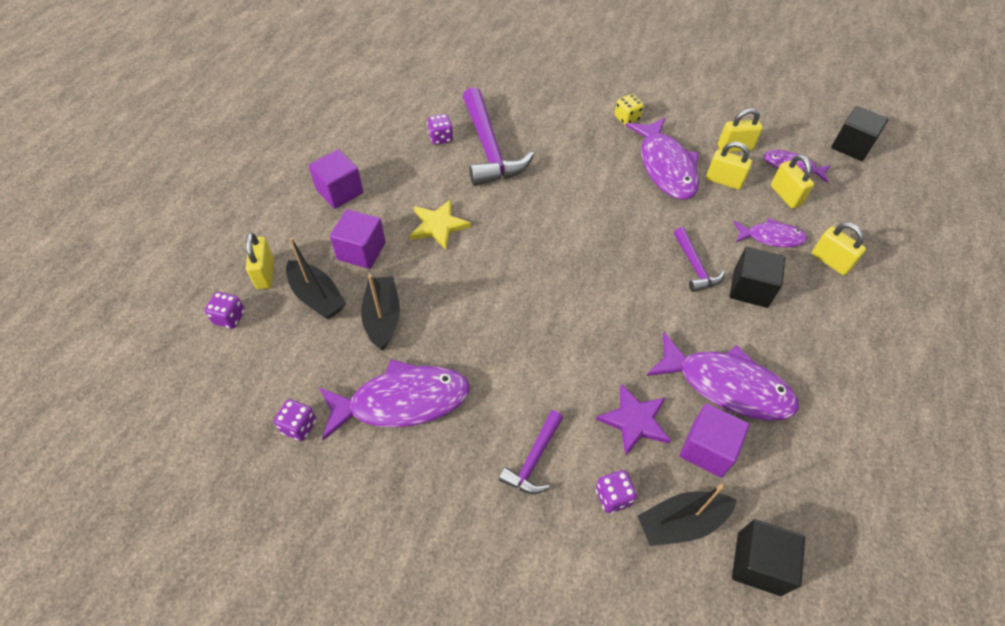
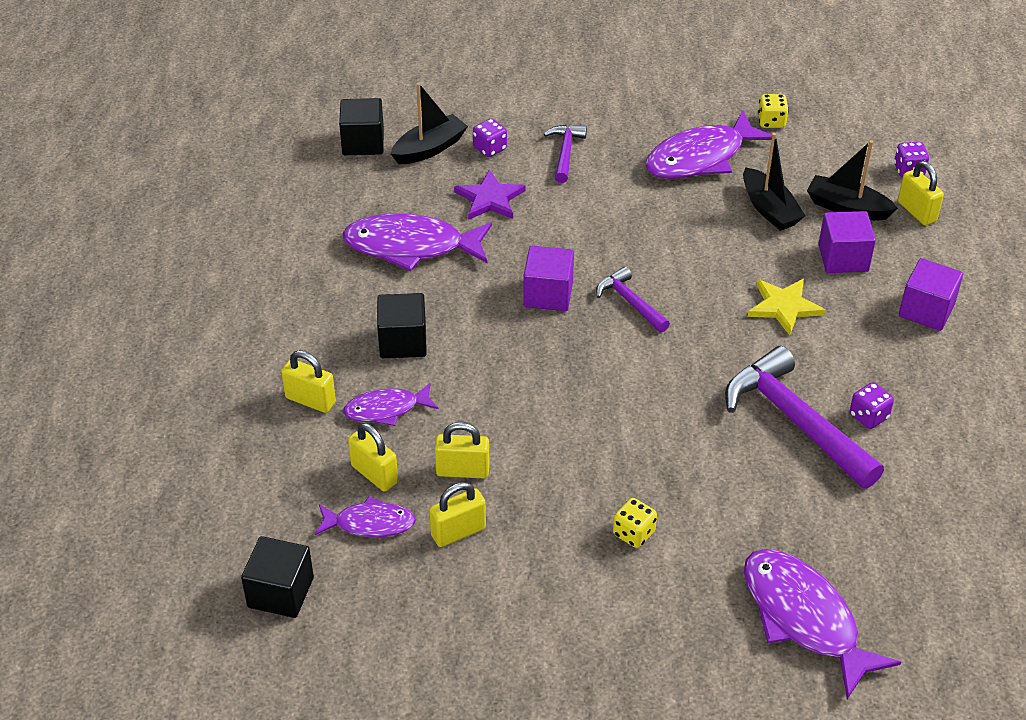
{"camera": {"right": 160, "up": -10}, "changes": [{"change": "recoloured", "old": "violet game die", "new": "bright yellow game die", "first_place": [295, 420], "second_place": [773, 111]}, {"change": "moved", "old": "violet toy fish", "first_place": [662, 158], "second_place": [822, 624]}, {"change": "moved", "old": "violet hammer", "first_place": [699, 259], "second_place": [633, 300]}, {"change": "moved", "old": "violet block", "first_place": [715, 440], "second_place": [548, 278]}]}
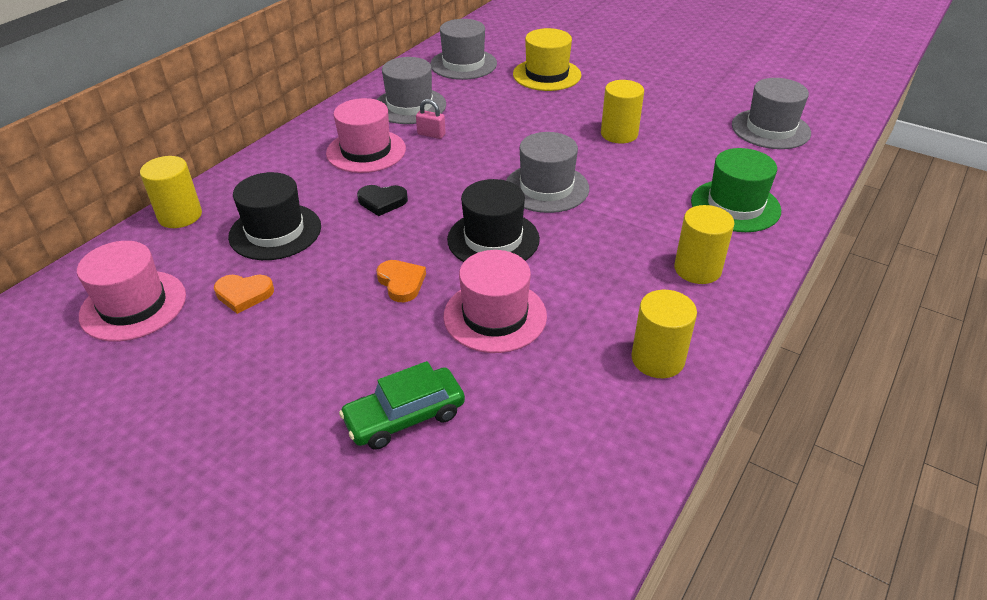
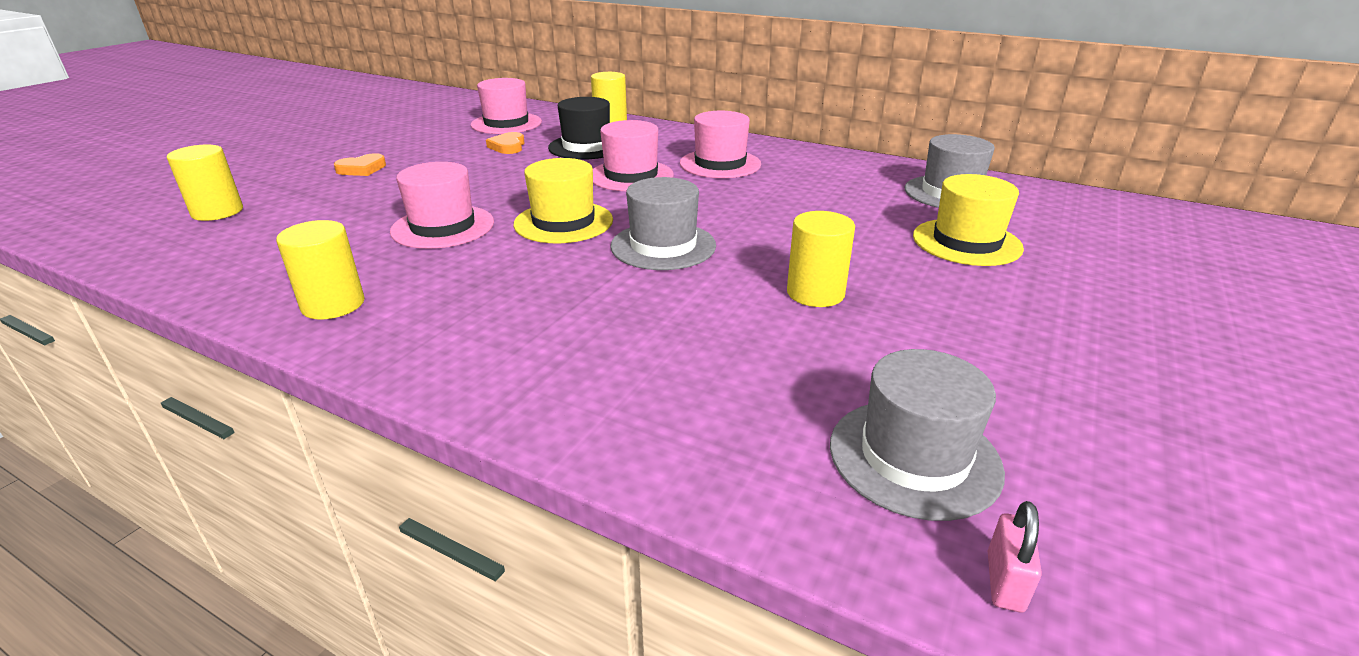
{"camera": {"right": 85, "up": -10}, "changes": [{"change": "removed", "old": "leaf-green car", "first_place": [402, 405]}, {"change": "replaced", "old": "black heart", "new": "rose-pink hat", "first_place": [382, 200], "second_place": [633, 155]}, {"change": "moved", "old": "orange-coloured heart", "first_place": [401, 281], "second_place": [360, 164]}, {"change": "removed", "old": "ash-grey hat", "first_place": [411, 90]}, {"change": "moved", "old": "rose-pink small lock", "first_place": [431, 119], "second_place": [1015, 556]}, {"change": "recoloured", "old": "black hat", "new": "bright yellow hat", "first_place": [493, 220], "second_place": [563, 200]}, {"change": "moved", "old": "bright yellow solid cylinder", "first_place": [704, 244], "second_place": [205, 182]}, {"change": "removed", "old": "leaf-green hat", "first_place": [736, 190]}]}
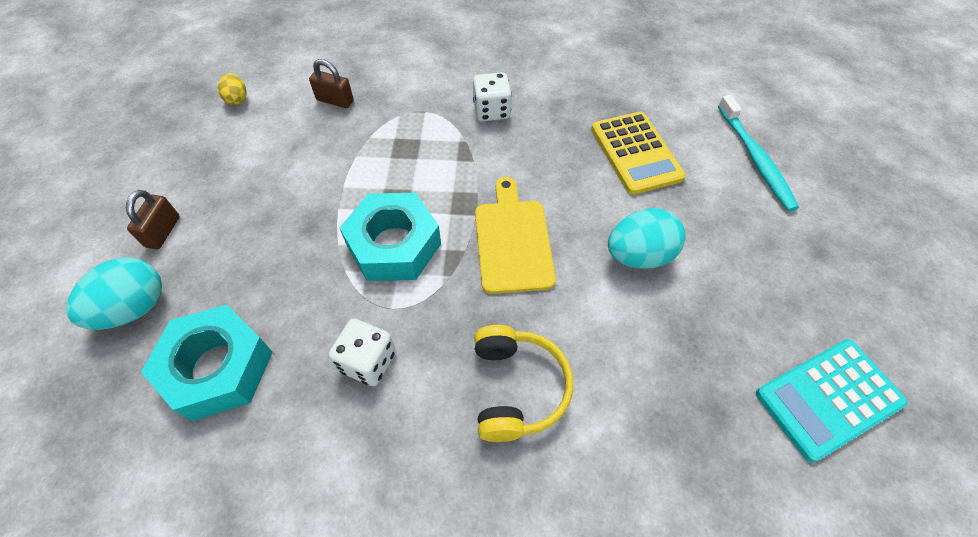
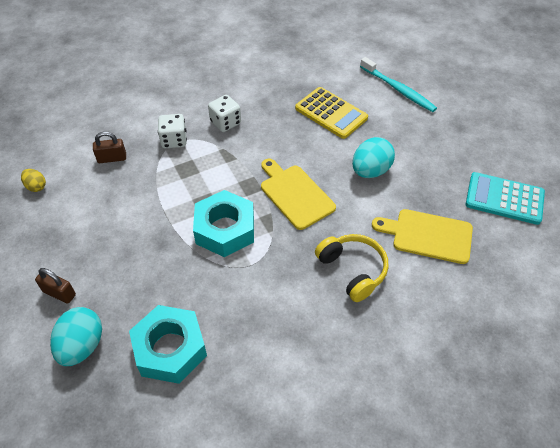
{"camera": {"right": -30, "up": -5}, "changes": [{"change": "turned", "old": "dark brown small lock", "first_place": [153, 219], "second_place": [55, 286], "degrees": -45}, {"change": "moved", "old": "pure white game die", "first_place": [362, 352], "second_place": [172, 131]}, {"change": "turned", "old": "turquoise calculator", "first_place": [832, 400], "second_place": [505, 198], "degrees": 75}, {"change": "added", "new": "bright yellow chopping board", "second_place": [422, 236]}]}
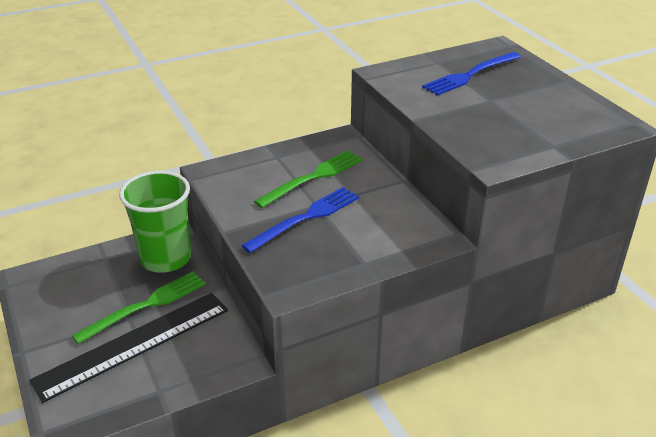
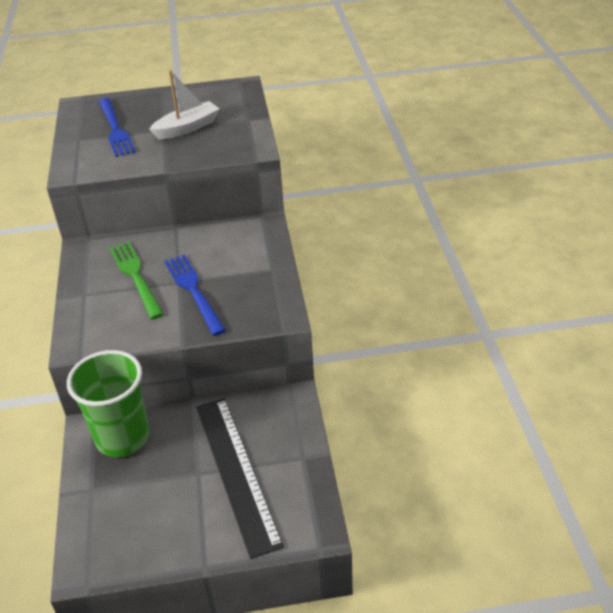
{"camera": {"right": -70, "up": 5}, "changes": [{"change": "removed", "old": "leaf-green dinner fork", "first_place": [139, 307]}, {"change": "added", "new": "pure white boat", "second_place": [184, 105]}]}
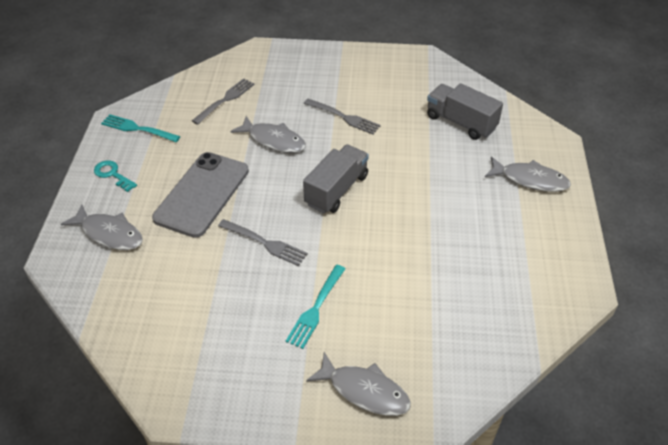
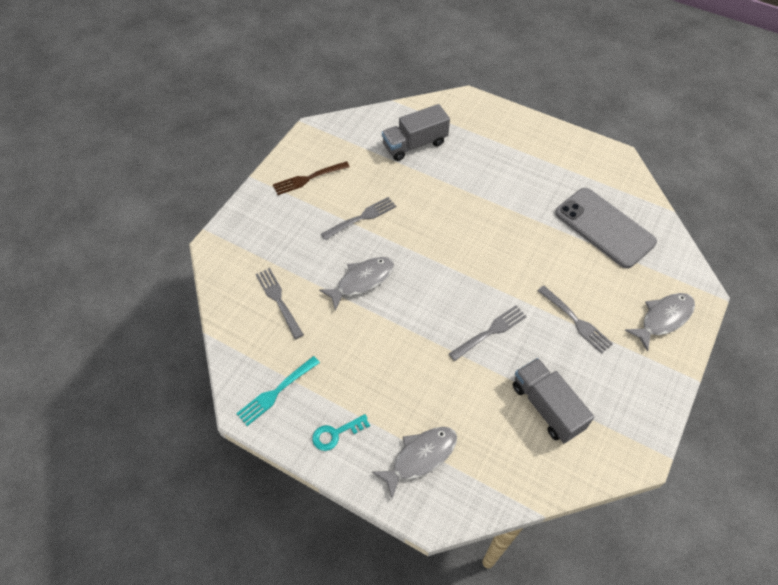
{"camera": {"right": -65, "up": 10}, "changes": [{"change": "moved", "old": "ash-grey phone", "first_place": [200, 195], "second_place": [606, 228]}, {"change": "recoloured", "old": "turquoise dinner fork", "new": "ash-grey dinner fork", "first_place": [316, 307], "second_place": [575, 319]}, {"change": "moved", "old": "ash-grey truck", "first_place": [336, 179], "second_place": [553, 400]}, {"change": "removed", "old": "ash-grey toy fish", "first_place": [528, 174]}, {"change": "added", "new": "dark brown dinner fork", "second_place": [311, 178]}]}
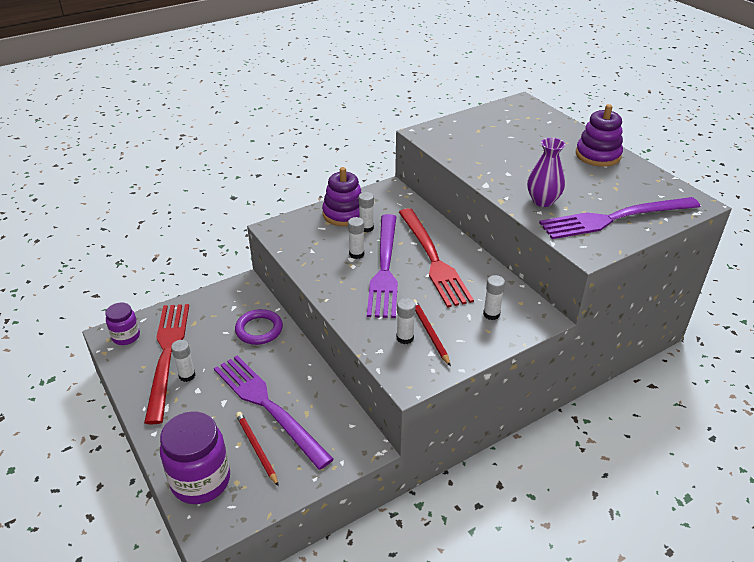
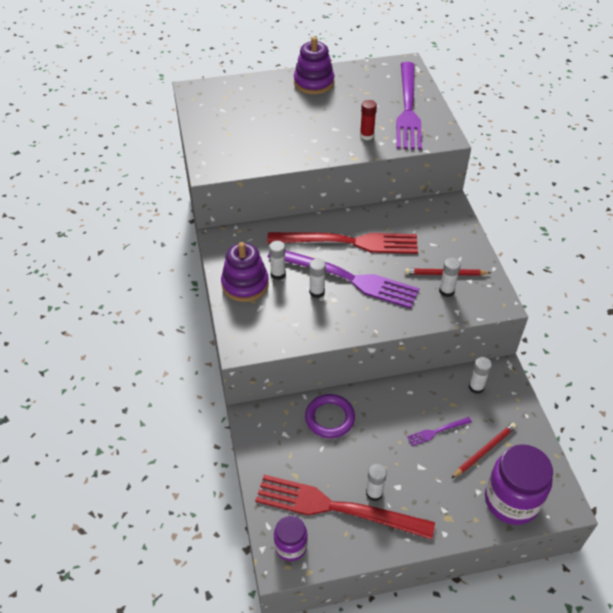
{"camera": {"right": -70, "up": 10}, "changes": [{"change": "resized", "old": "violet dinner fork", "first_place": [274, 412], "second_place": [439, 431], "factor": 0.41}, {"change": "turned", "old": "scarlet wooden pencil", "first_place": [257, 449], "second_place": [484, 450], "degrees": 150}, {"change": "moved", "old": "pure white glue", "first_place": [494, 297], "second_place": [480, 375]}, {"change": "replaced", "old": "violet flower vase", "new": "scarlet glue", "first_place": [546, 172], "second_place": [368, 120]}]}
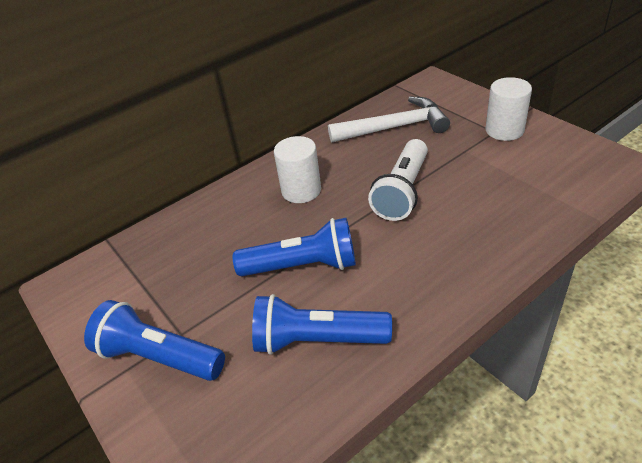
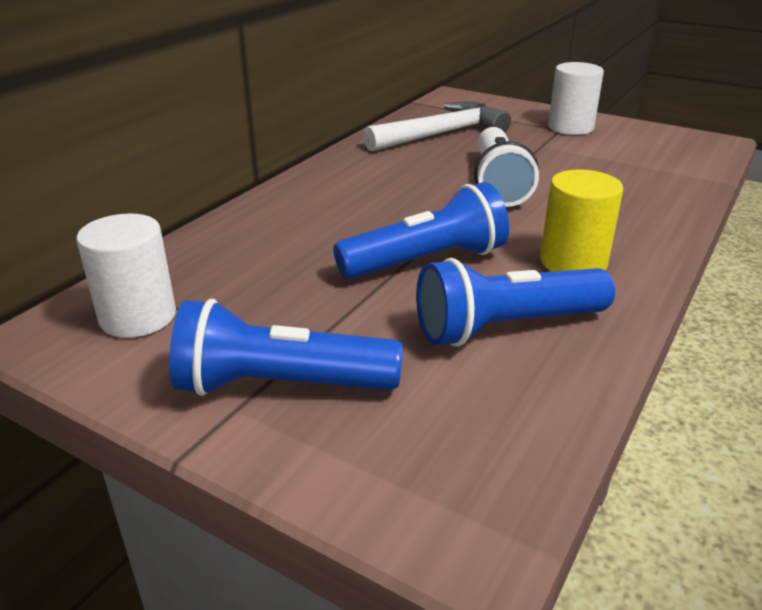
{"camera": {"right": -25, "up": -10}, "changes": [{"change": "moved", "old": "pure white solid cylinder", "first_place": [297, 169], "second_place": [126, 275]}, {"change": "added", "new": "bright yellow solid cylinder", "second_place": [581, 221]}]}
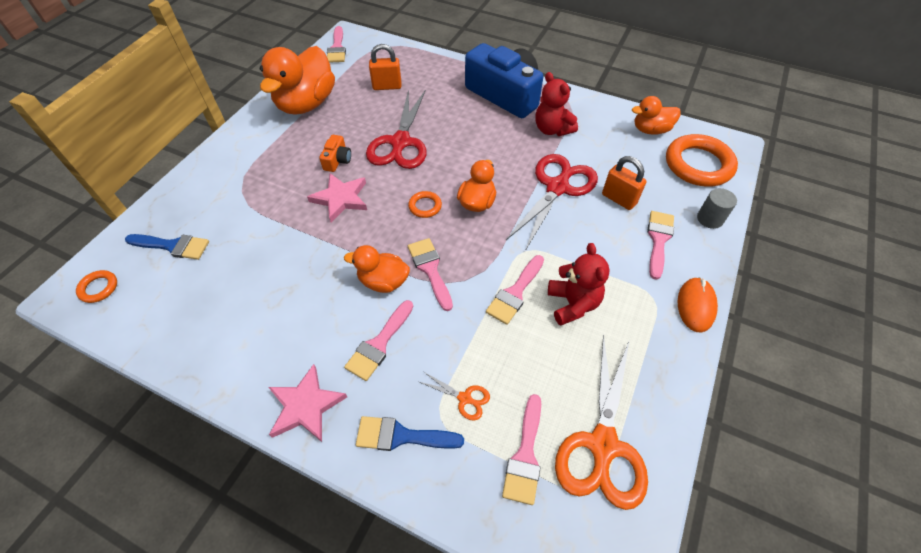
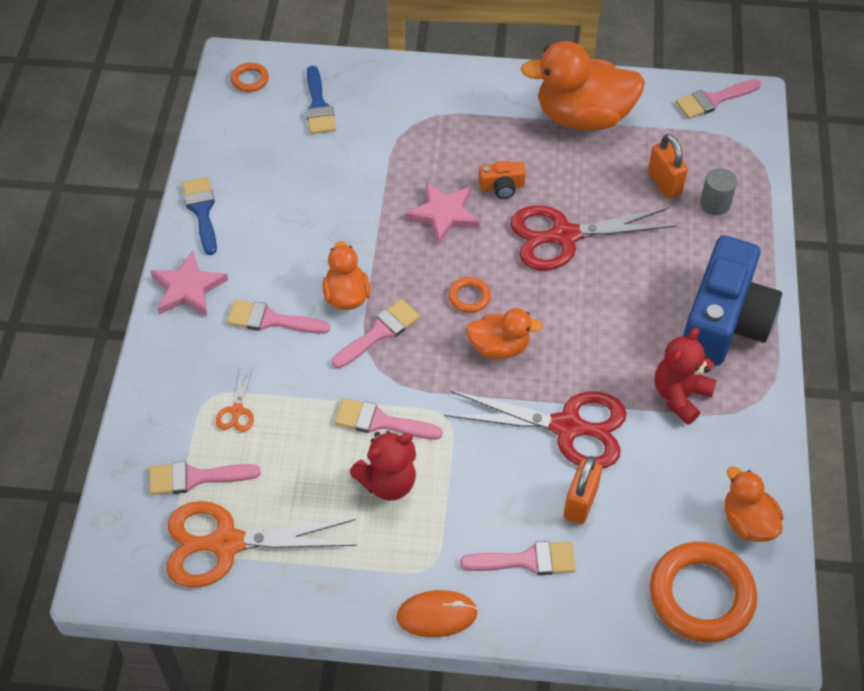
{"camera": {"right": 70, "up": 0}, "changes": [{"change": "moved", "old": "cobalt brush", "first_place": [410, 433], "second_place": [199, 216]}, {"change": "moved", "old": "ash-grey solid cylinder", "first_place": [717, 208], "second_place": [718, 191]}]}
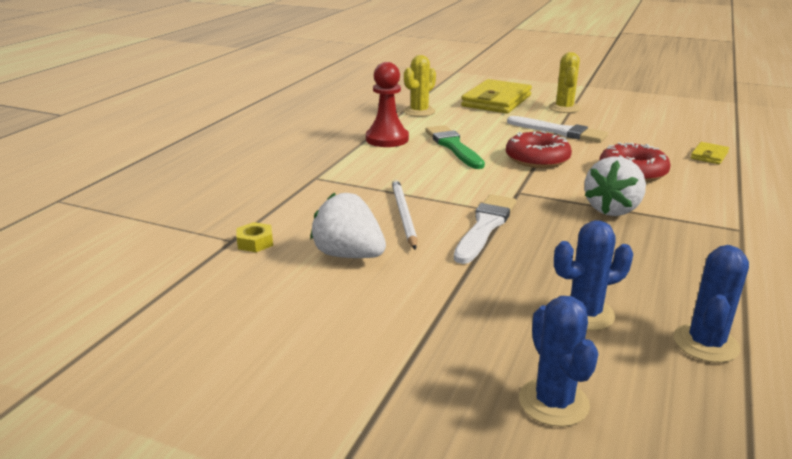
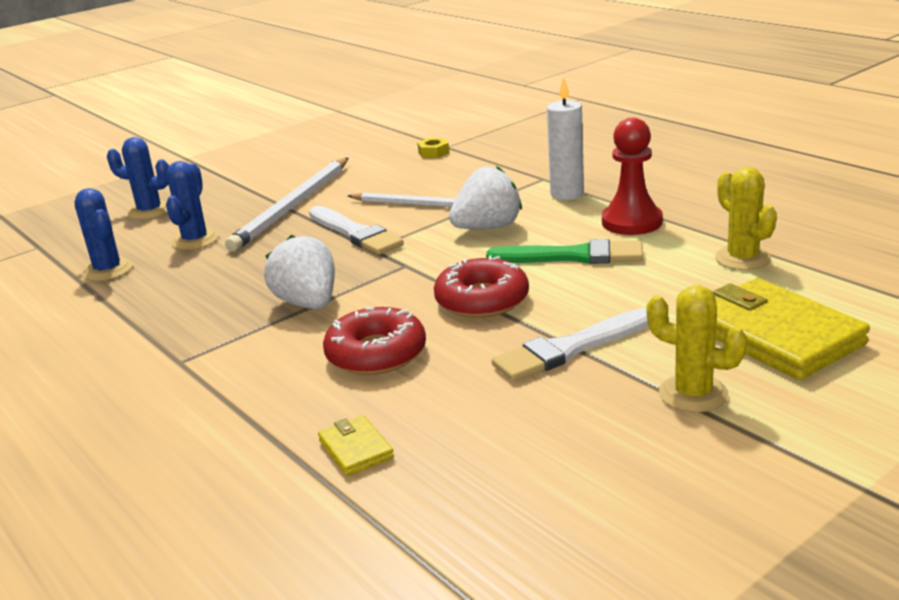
{"camera": {"right": 120, "up": 0}, "changes": [{"change": "moved", "old": "pure white berry", "first_place": [348, 225], "second_place": [485, 197]}, {"change": "added", "new": "pure white wooden pencil", "second_place": [286, 205]}, {"change": "added", "new": "pure white pillar candle", "second_place": [565, 138]}]}
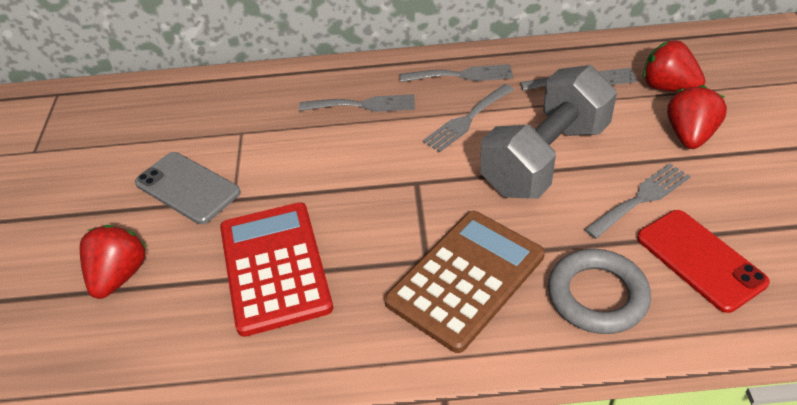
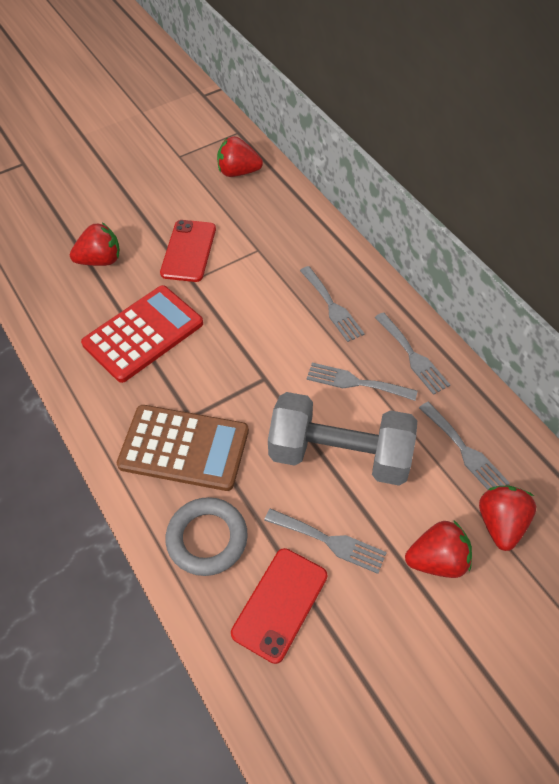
{"camera": {"right": 60, "up": 10}, "changes": [{"change": "recoloured", "old": "ash-grey phone", "new": "scarlet phone", "first_place": [188, 188], "second_place": [188, 251]}, {"change": "added", "new": "scarlet berry", "second_place": [240, 156]}]}
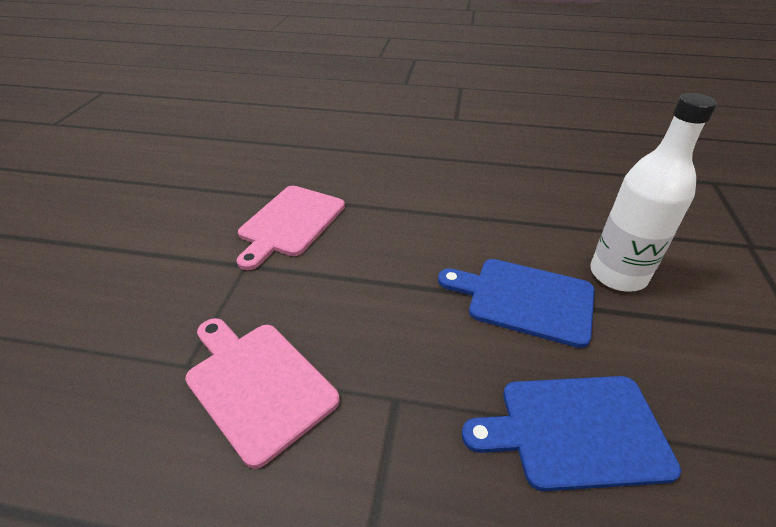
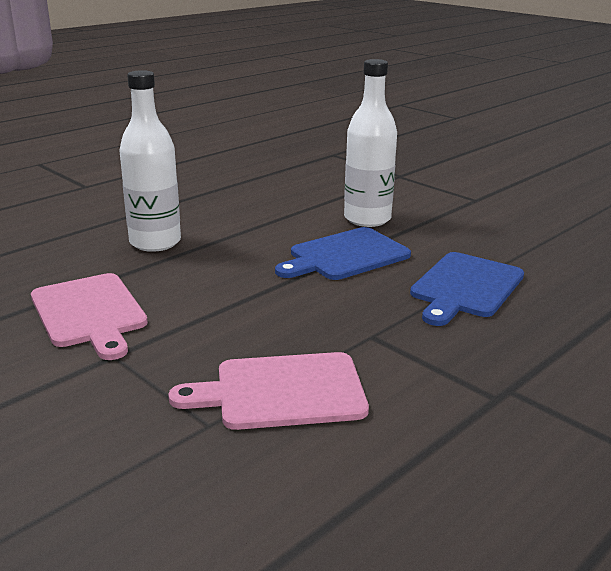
{"camera": {"right": -55, "up": -15}, "changes": [{"change": "added", "new": "pure white drink bottle", "second_place": [150, 161]}]}
